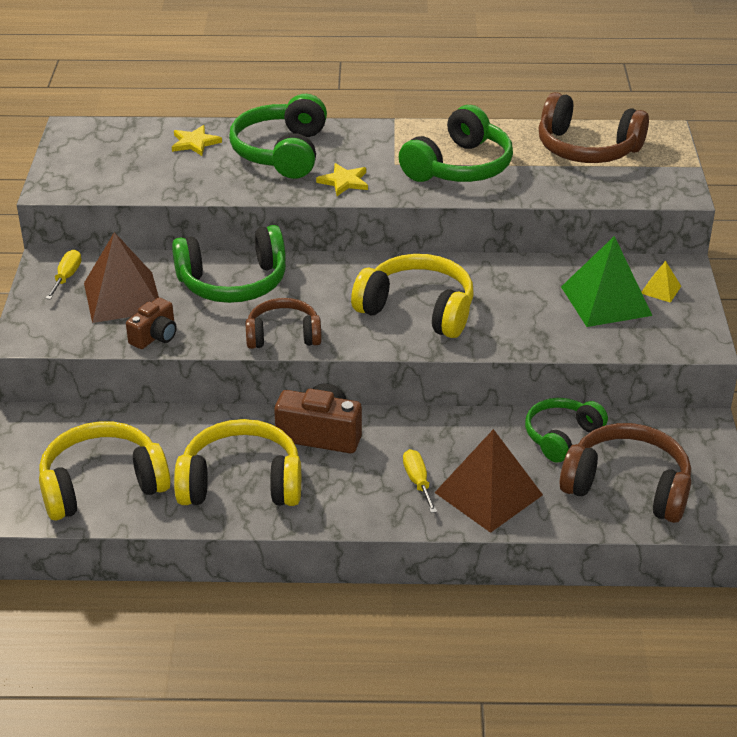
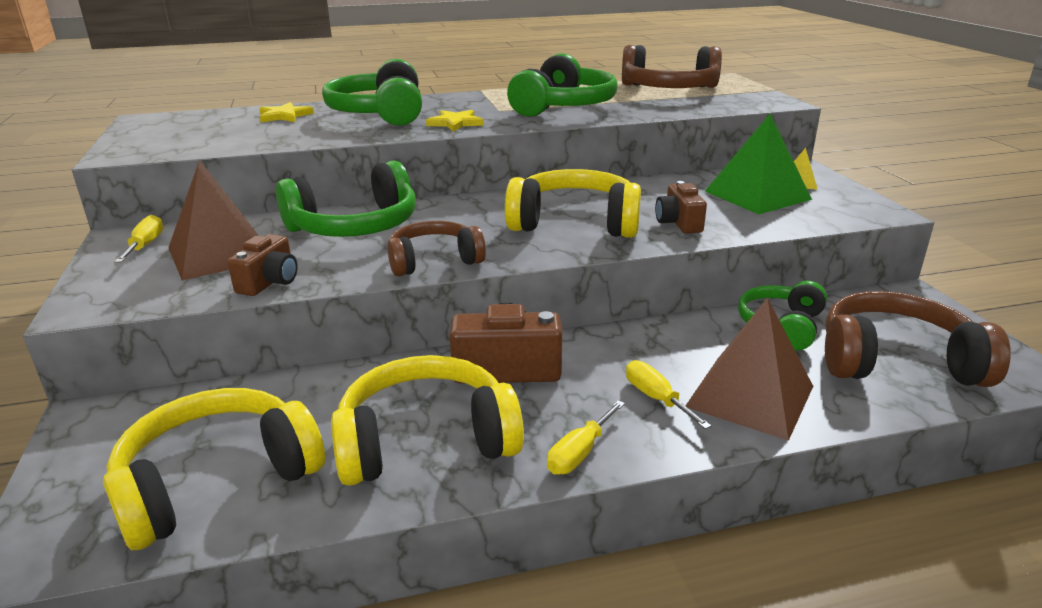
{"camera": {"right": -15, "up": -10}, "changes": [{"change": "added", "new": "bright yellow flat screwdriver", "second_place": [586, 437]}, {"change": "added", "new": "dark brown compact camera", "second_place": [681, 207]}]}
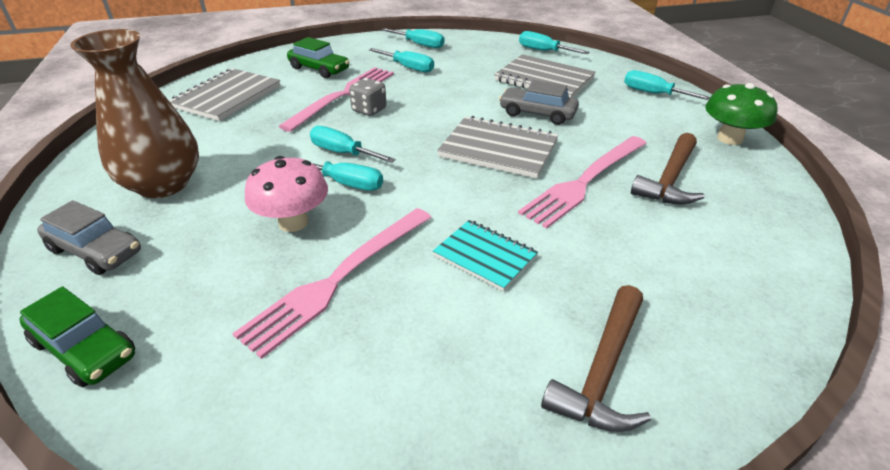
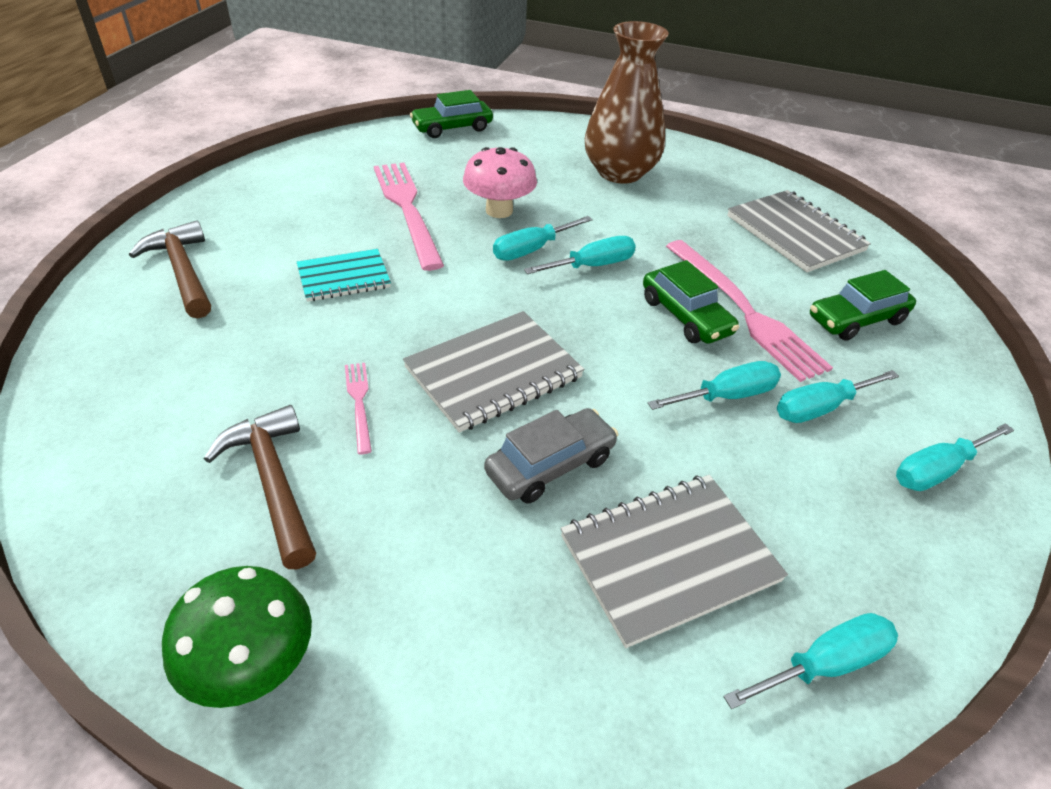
{"camera": {"right": 120, "up": 5}, "changes": [{"change": "removed", "old": "ash-grey car", "first_place": [89, 237]}, {"change": "replaced", "old": "ash-grey game die", "new": "leaf-green car", "first_place": [368, 97], "second_place": [691, 302]}, {"change": "resized", "old": "rose-pink dinner fork", "first_place": [582, 182], "second_place": [358, 408], "factor": 0.47}, {"change": "moved", "old": "turquoise flat screwdriver", "first_place": [667, 85], "second_place": [714, 385]}]}
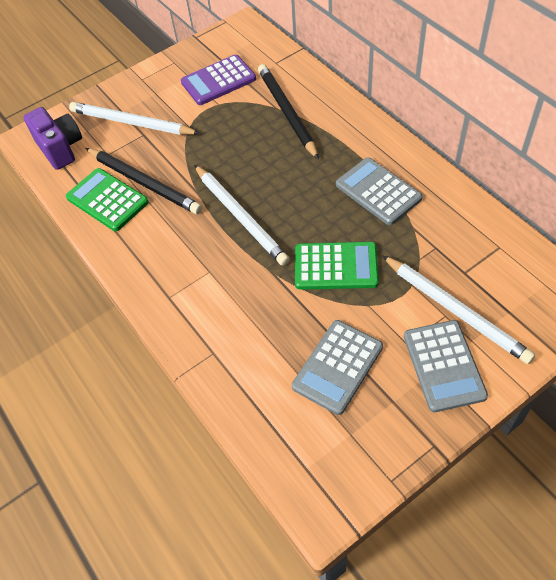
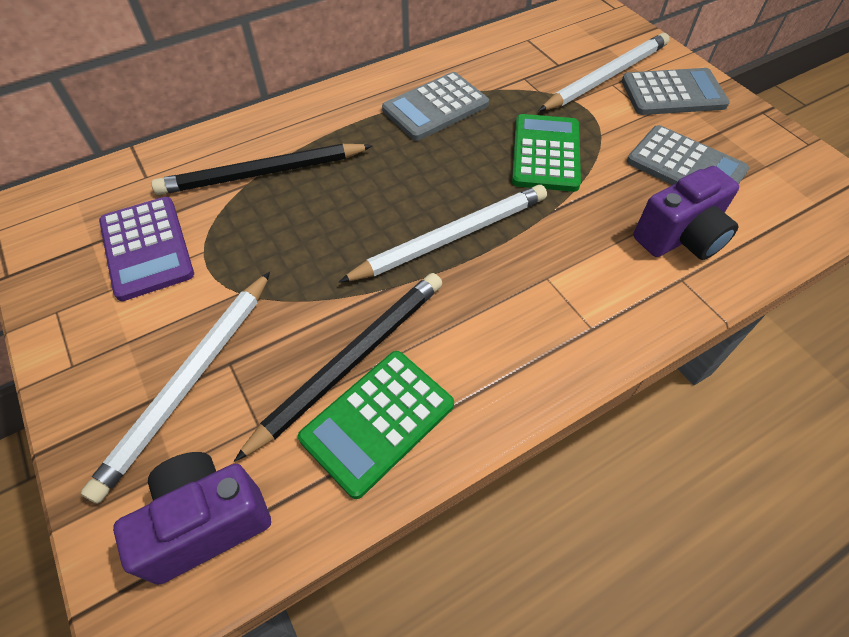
{"camera": {"right": -90, "up": 0}, "changes": [{"change": "added", "new": "violet compact camera", "second_place": [686, 213]}]}
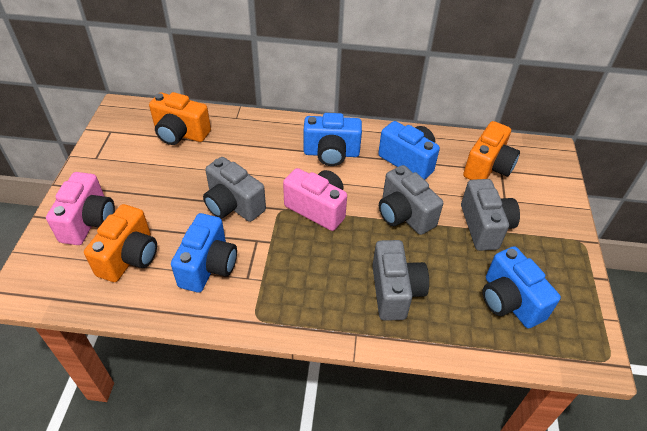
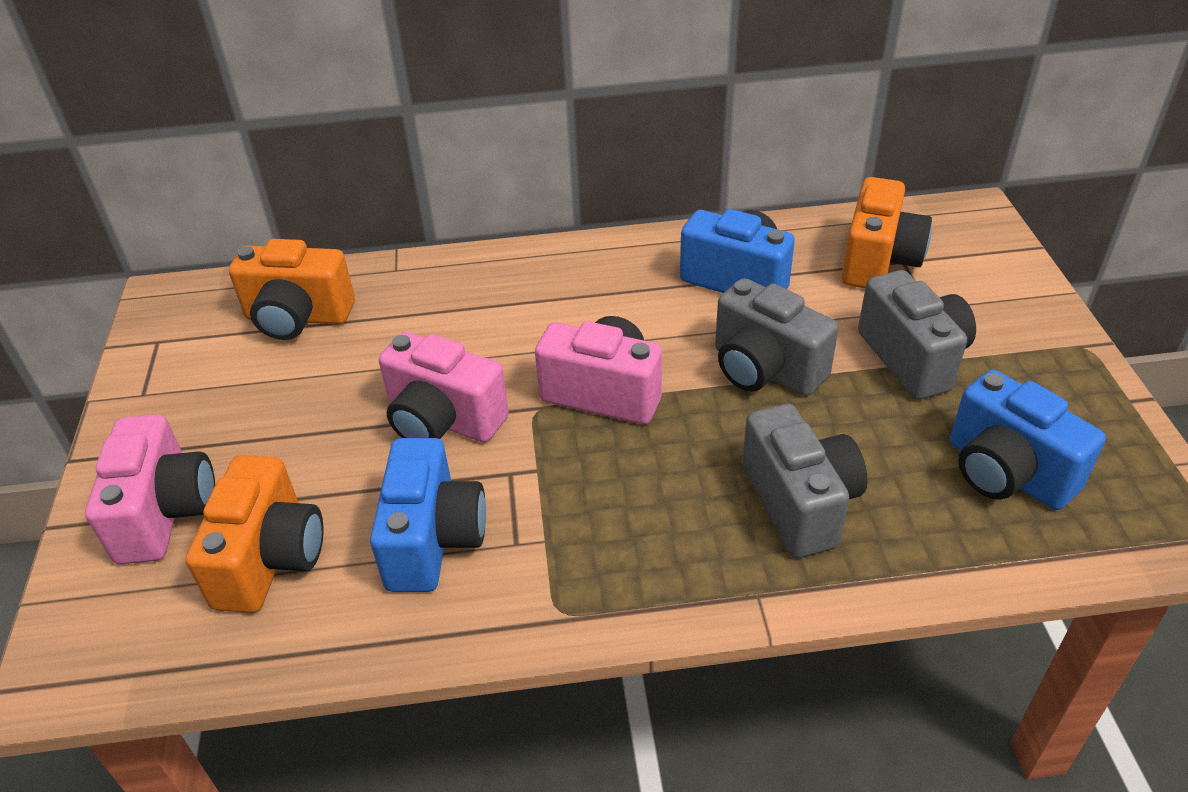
{"camera": {"right": -10, "up": -5}, "changes": [{"change": "recoloured", "old": "ash-grey compact camera", "new": "rose-pink compact camera", "first_place": [234, 189], "second_place": [444, 387]}, {"change": "removed", "old": "cobalt compact camera", "first_place": [333, 139]}]}
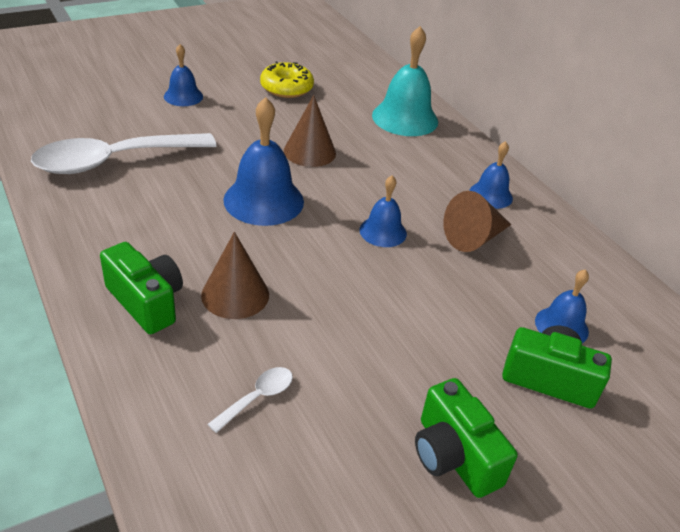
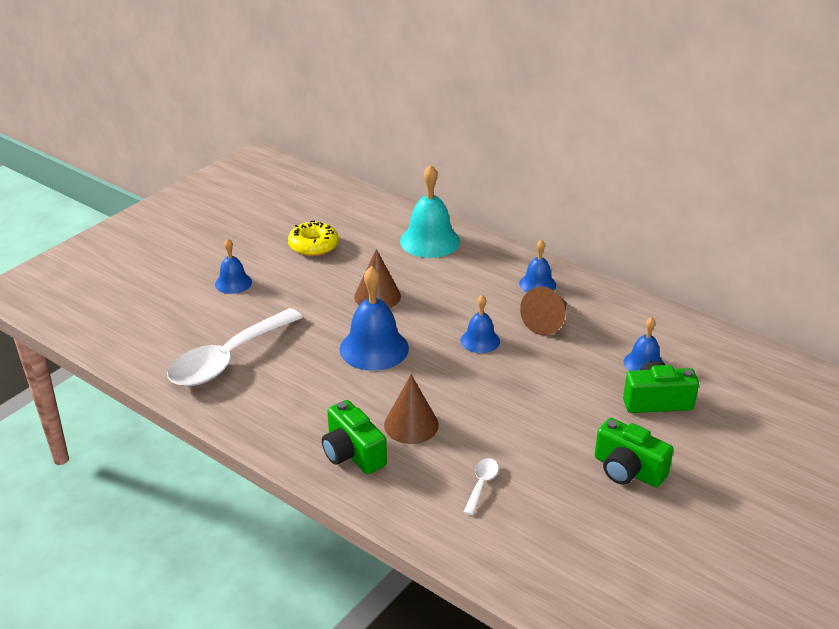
{"camera": {"right": -20, "up": -5}, "changes": [{"change": "turned", "old": "leaf-green compact camera", "first_place": [141, 288], "second_place": [354, 437], "degrees": -150}]}
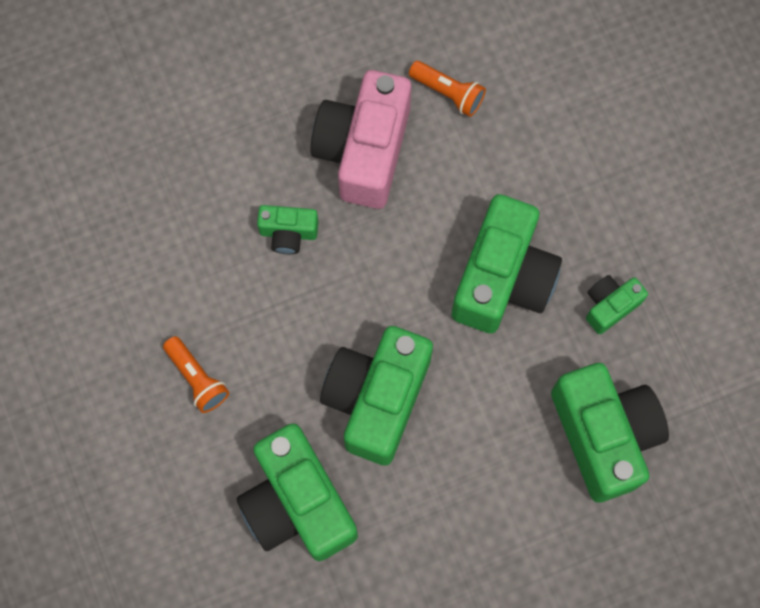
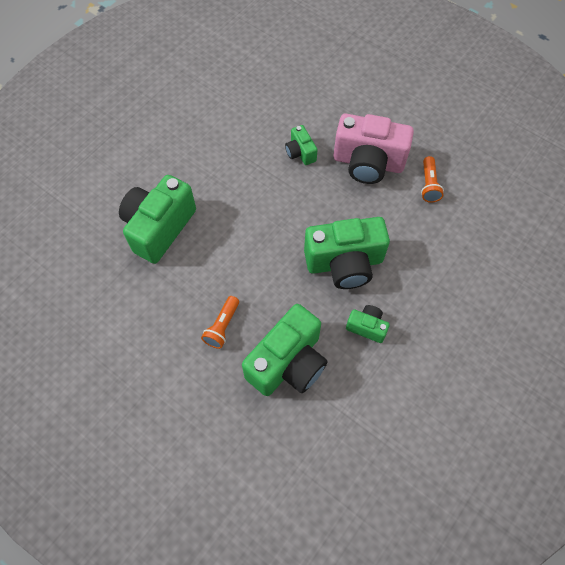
{"camera": {"right": 60, "up": -10}, "changes": [{"change": "moved", "old": "orange-coloured flashlight", "first_place": [196, 374], "second_place": [220, 322]}, {"change": "turned", "old": "rose-pink compact camera", "first_place": [360, 139], "second_place": [373, 149], "degrees": -150}, {"change": "removed", "old": "leaf-green compact camera", "first_place": [376, 395]}]}
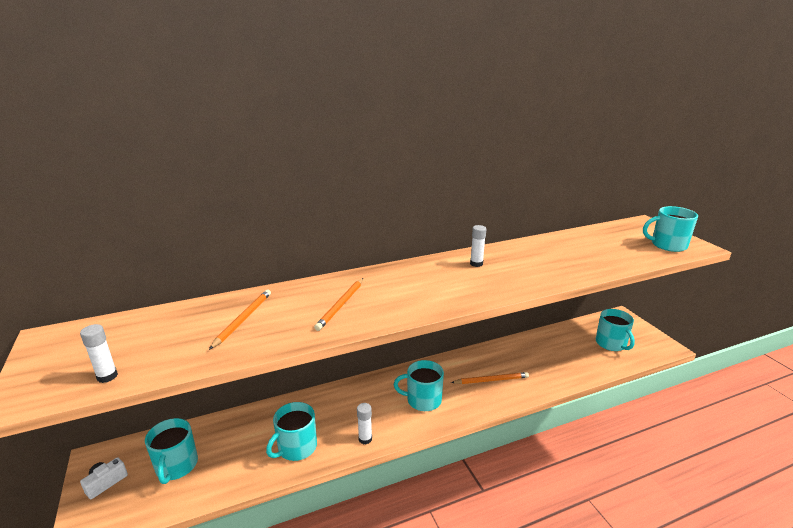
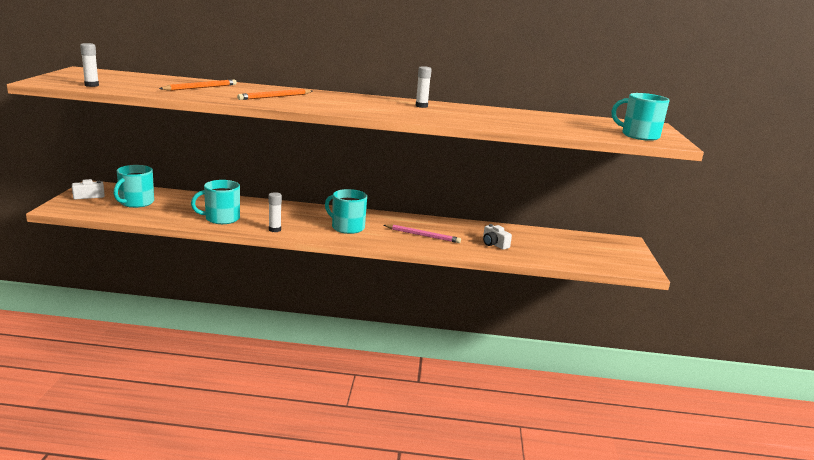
{"camera": {"right": 25, "up": -5}, "changes": [{"change": "recoloured", "old": "orange-coloured wooden pencil", "new": "rose-pink wooden pencil", "first_place": [490, 378], "second_place": [422, 234]}, {"change": "removed", "old": "turquoise tea mug", "first_place": [615, 330]}, {"change": "added", "new": "pure white compact camera", "second_place": [497, 237]}]}
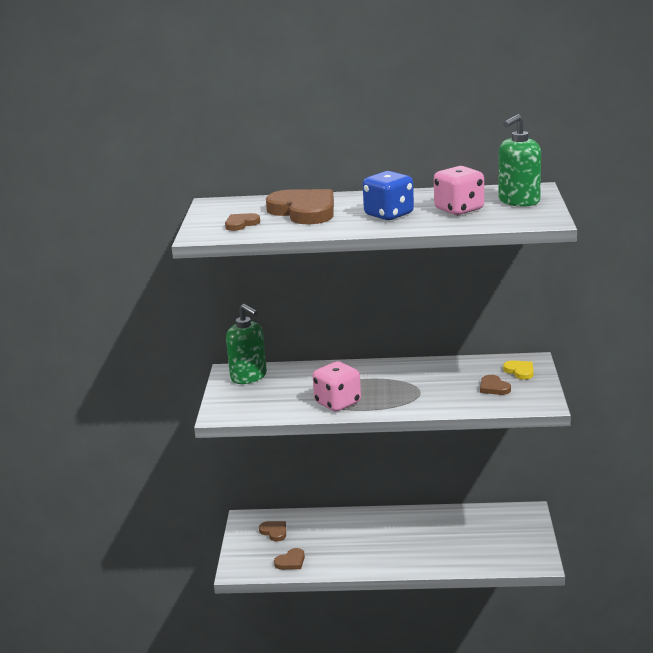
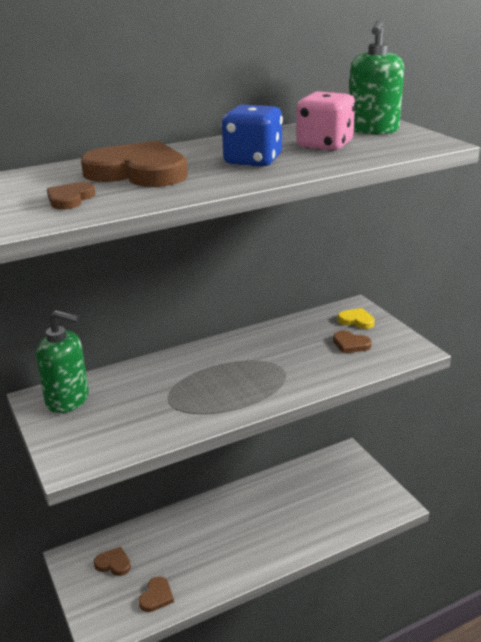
{"camera": {"right": -30, "up": 5}, "changes": [{"change": "removed", "old": "rose-pink game die", "first_place": [337, 386]}]}
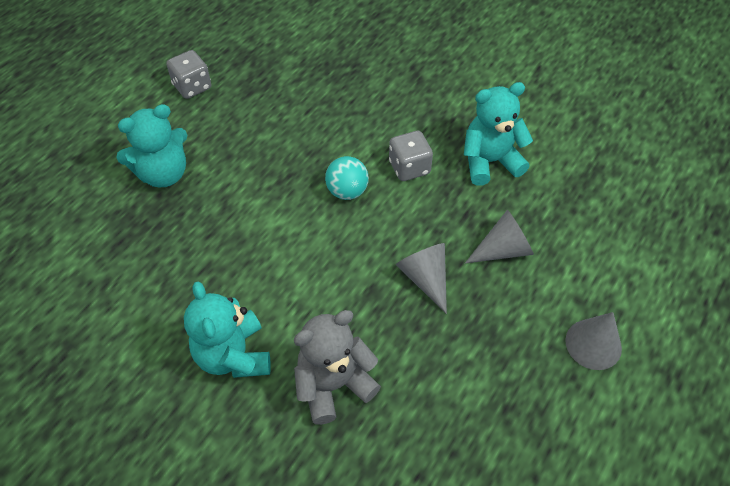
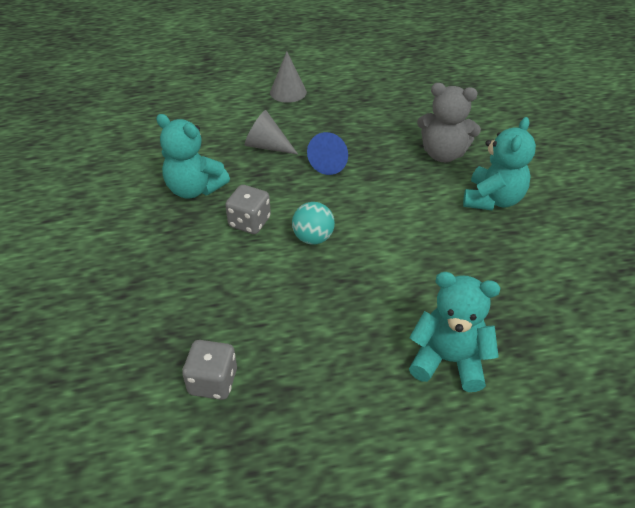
{"camera": {"right": -135, "up": -10}, "changes": [{"change": "moved", "old": "ash-grey game die", "first_place": [188, 74], "second_place": [209, 370]}, {"change": "recoloured", "old": "ash-grey cone shape", "new": "cobalt cone shape", "first_place": [421, 278], "second_place": [327, 153]}]}
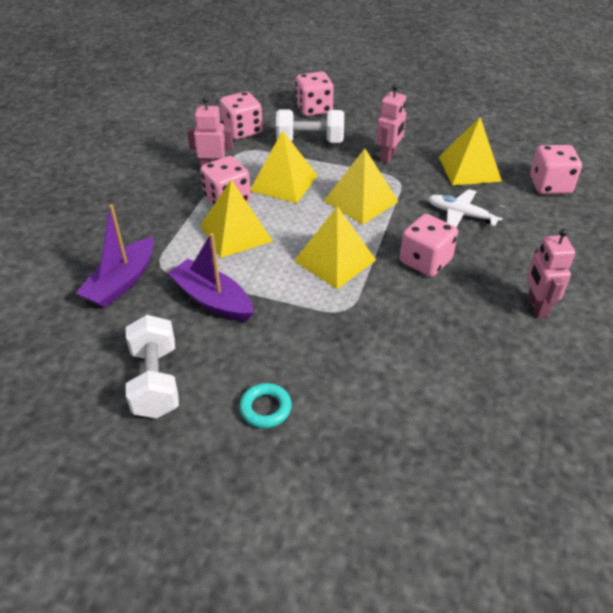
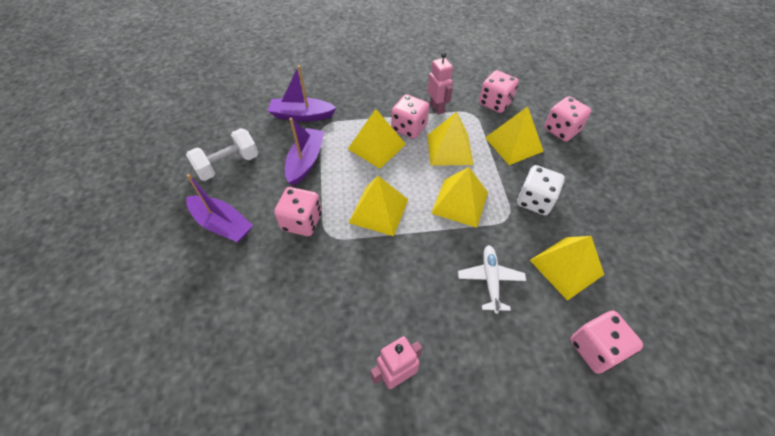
{"camera": {"right": 65, "up": 10}, "changes": [{"change": "replaced", "old": "turquoise torus", "new": "violet boat", "first_place": [265, 405], "second_place": [219, 208]}, {"change": "replaced", "old": "pure white free weight", "new": "bright yellow solid pyramid", "first_place": [310, 126], "second_place": [514, 135]}, {"change": "replaced", "old": "rose-pink toy robot", "new": "pure white game die", "first_place": [391, 124], "second_place": [541, 190]}, {"change": "moved", "old": "rose-pink game die", "first_place": [429, 245], "second_place": [298, 211]}]}
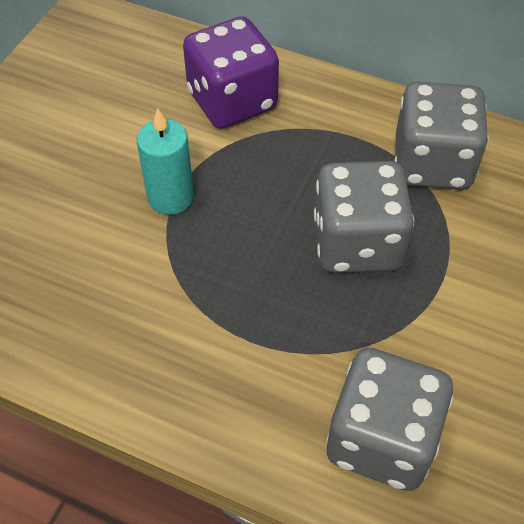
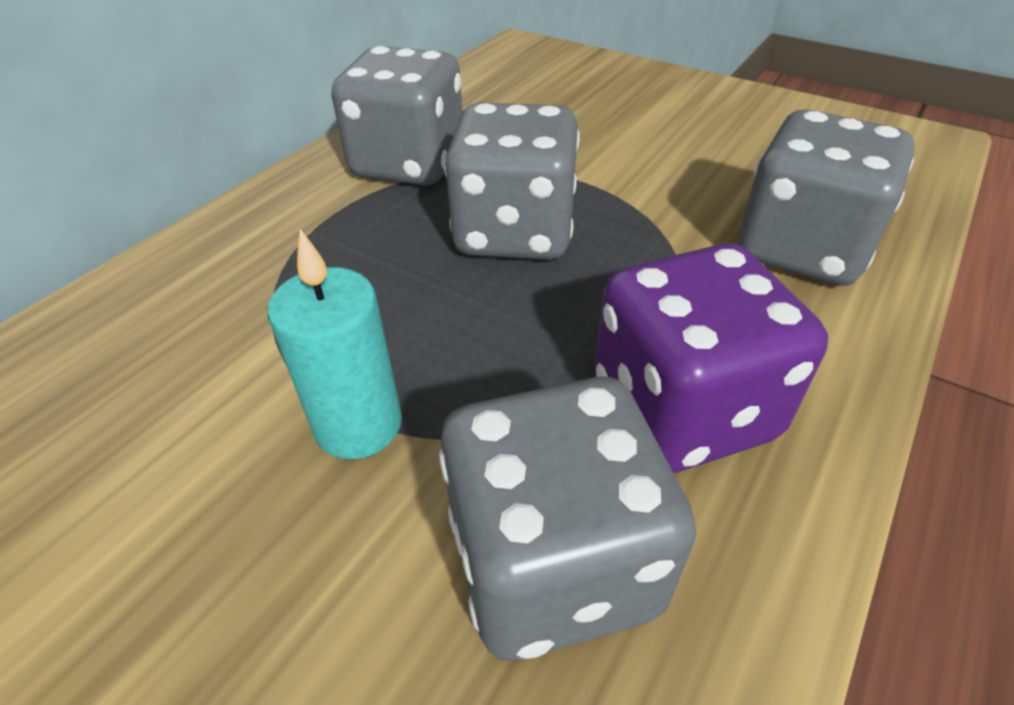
{"camera": {"right": -80, "up": -10}, "changes": [{"change": "moved", "old": "violet game die", "first_place": [231, 73], "second_place": [711, 358]}, {"change": "added", "new": "ash-grey game die", "second_place": [567, 518]}]}
